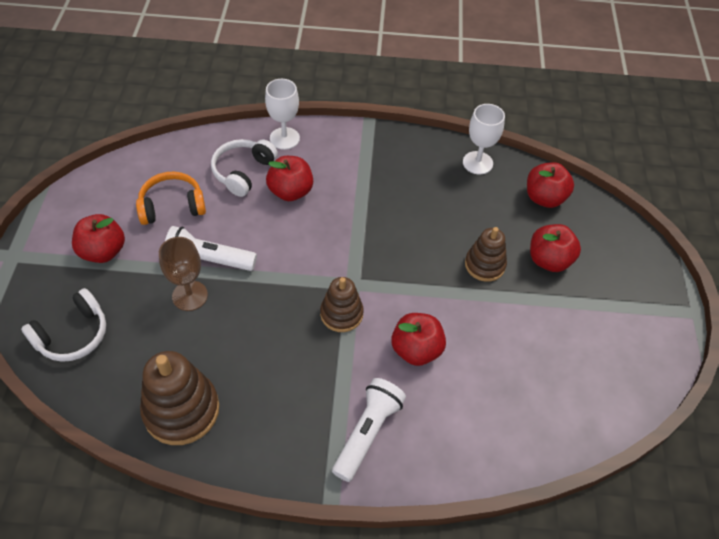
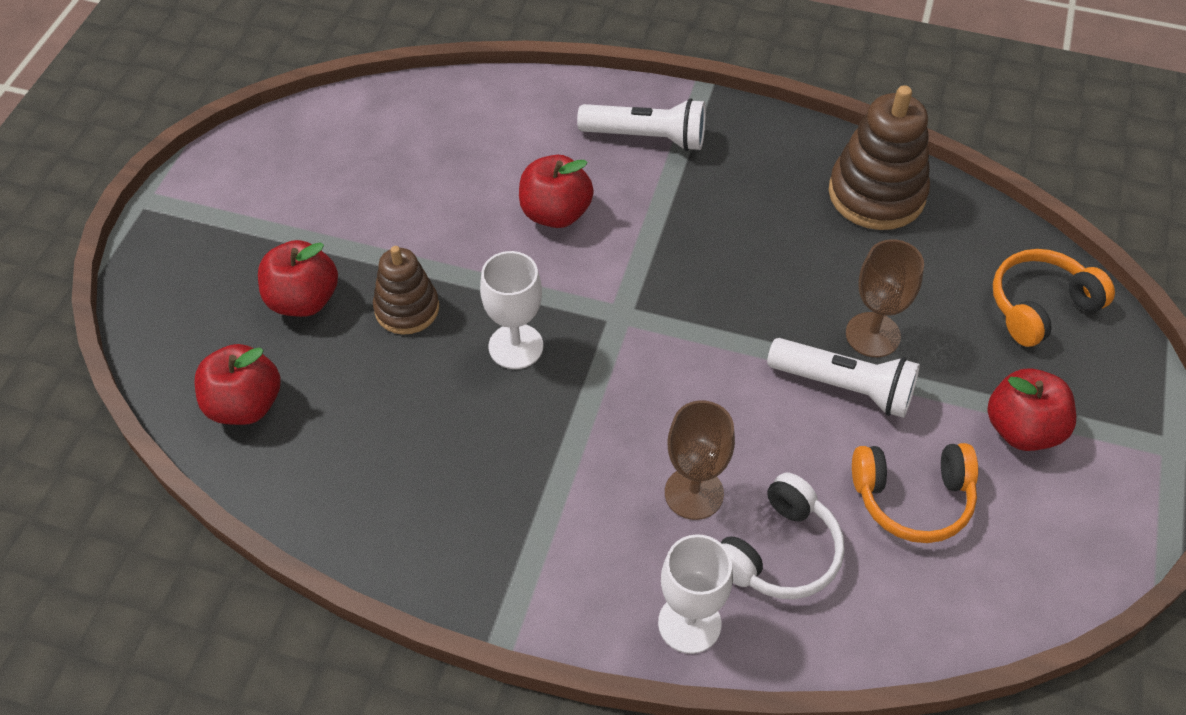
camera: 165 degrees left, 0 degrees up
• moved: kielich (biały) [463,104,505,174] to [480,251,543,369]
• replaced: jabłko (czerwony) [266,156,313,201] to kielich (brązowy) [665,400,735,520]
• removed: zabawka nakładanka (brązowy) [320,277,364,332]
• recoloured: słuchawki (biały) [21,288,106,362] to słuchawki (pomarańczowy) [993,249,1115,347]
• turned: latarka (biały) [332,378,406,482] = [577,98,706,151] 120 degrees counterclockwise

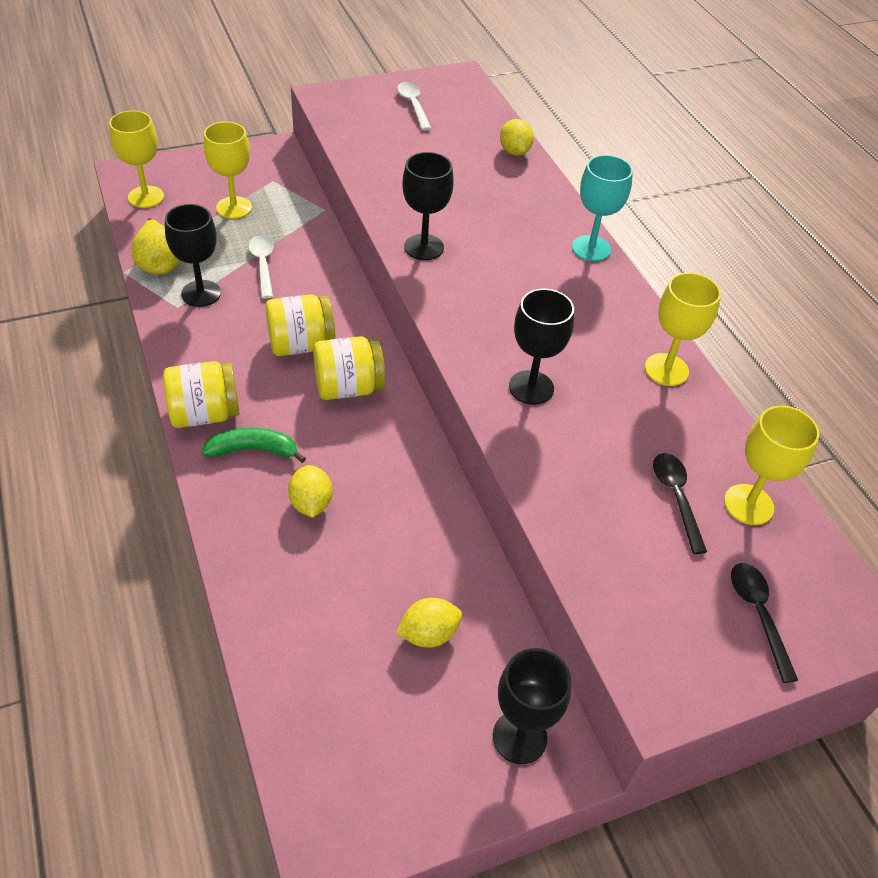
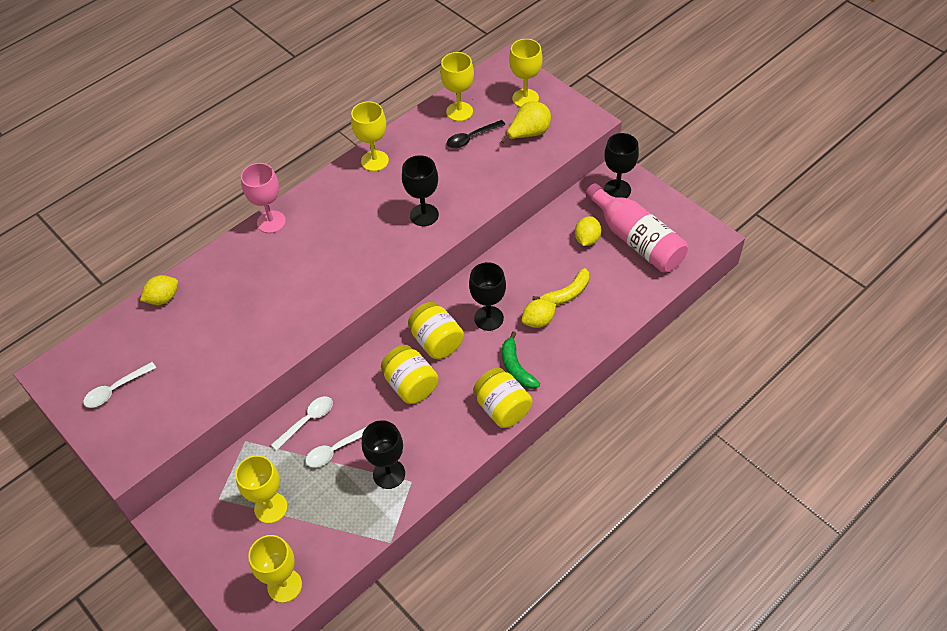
camera: 105 degrees left, 5 degrees up
• moved: kielich (czarny) [403,152,454,260] to [469,262,506,331]
• recoloured: kielich (turkusowy) [572,155,633,261] to kielich (różowy) [241,163,286,233]
• moved: gruszka (żółty) [131,218,180,274] to [501,101,551,143]
• replaced: łyżka (czarny) [731,563,798,683] to kielich (żółty) [509,39,543,107]
• turned: cytryna (żółty) [396,598,462,648] = [575,216,601,246] 60 degrees clockwise
• added: butelka (różowy) [585,183,688,273]
• added: banan (żółty) [532,268,589,305]
• added: łyżka (biały) [271,396,333,451]

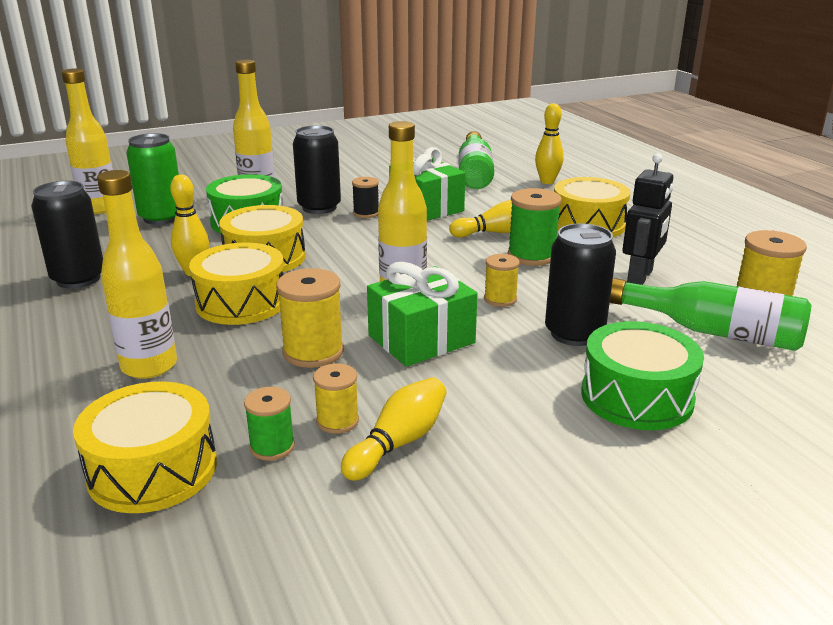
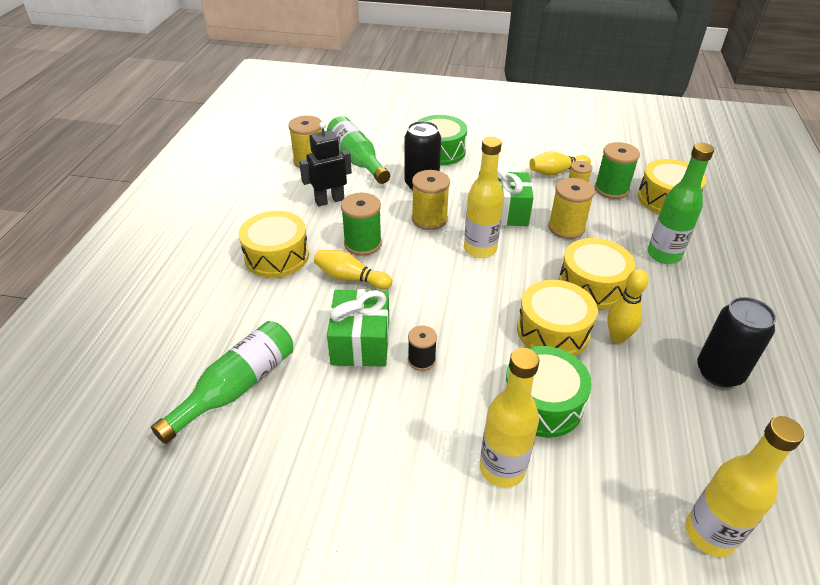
camera: 145 degrees left, 15 degrees up
• removed: kręgiel (żółty) [535,103,564,184]
• removed: puszka (czarny) [293,125,341,214]
• removed: puszka (zielony) [126,133,179,225]
• recoloured: butelka (żółty) [97,170,177,379] to butelka (zielony) [648,143,714,264]
• resized: szpulka (żółty) [484,254,520,307] = [412,170,450,230] x1.64
• resized: szpulka (zielony) [244,387,295,461] = [594,142,640,199] x1.64

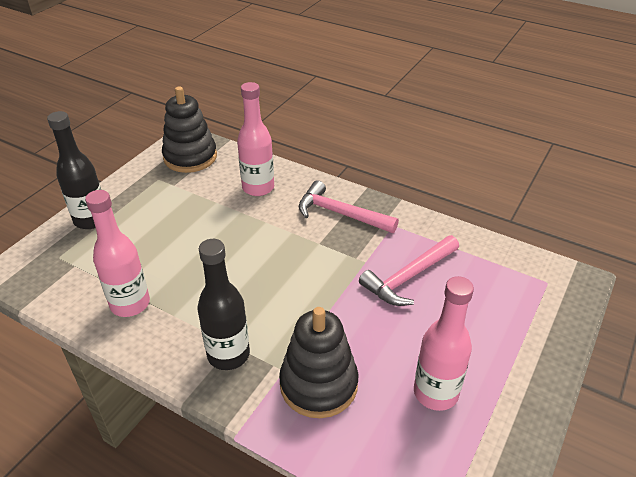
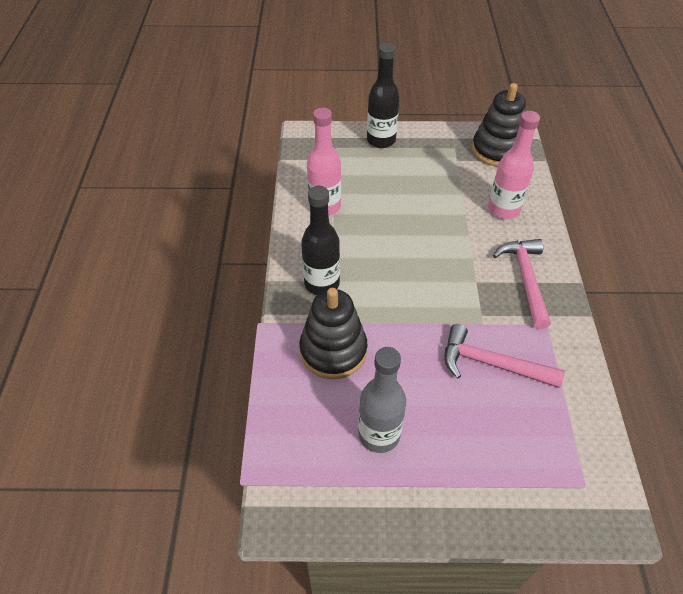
camera: 60 degrees right, 10 degrees up
• recoloured: butelka (różowy) [414,276,474,411] to butelka (szary) [358,347,406,453]

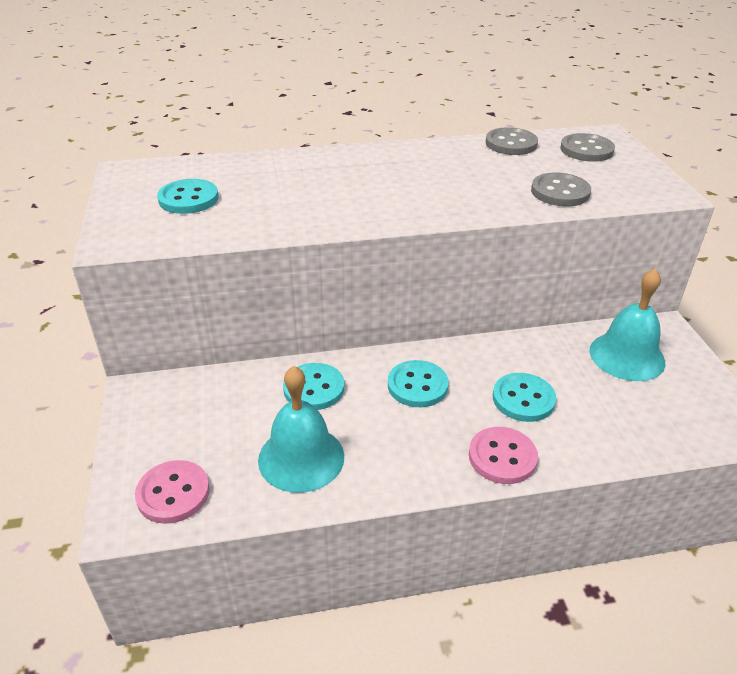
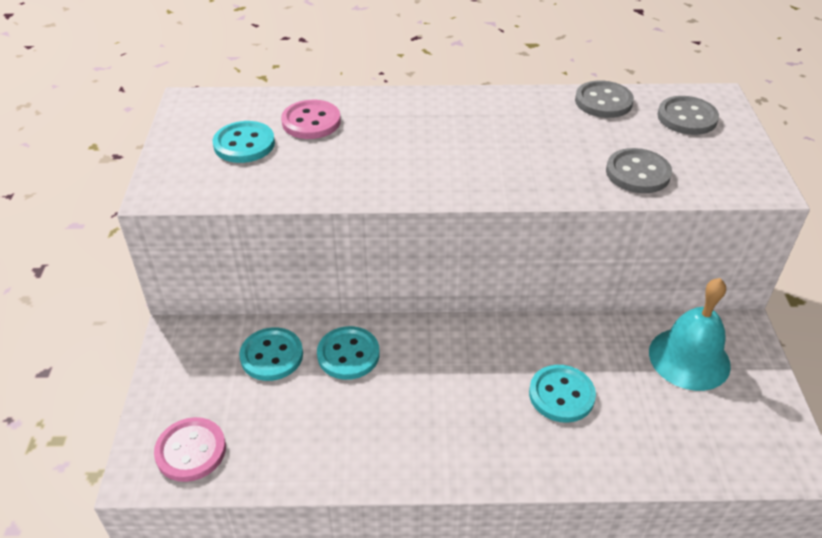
camera: 10 degrees right, 5 degrees up
• moved: guzik (turkusowy) [388,360,449,407] to [239,327,303,381]
• removed: dzwonek (turkusowy) [258,366,344,493]
• moved: guzik (różowy) [469,427,538,484] to [281,100,341,139]

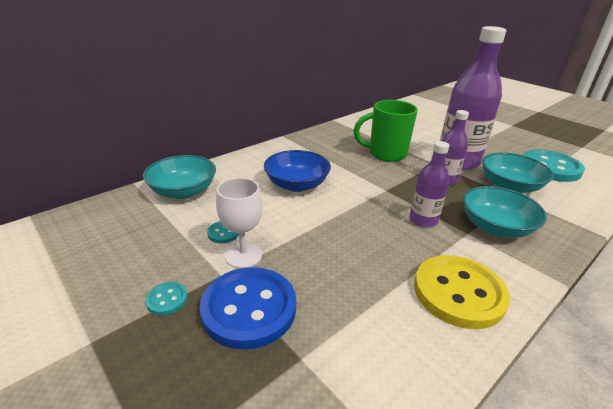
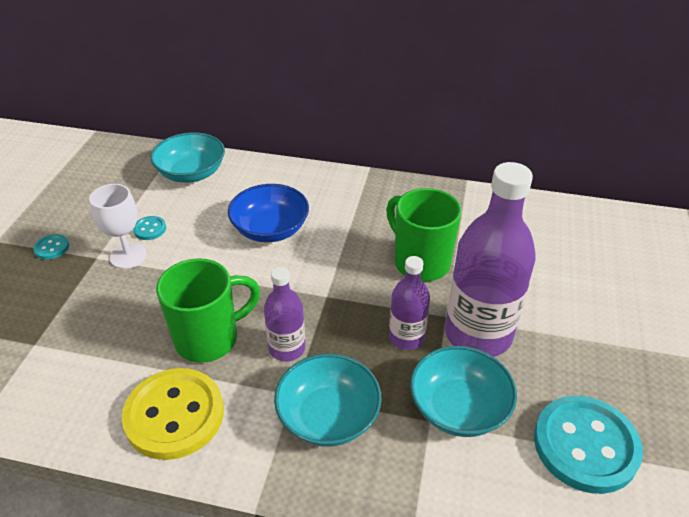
camera: 55 degrees right, 10 degrees up
• removed: guzik (niebieski) [200,267,296,350]
• added: kubek (zielony) [156,258,260,363]

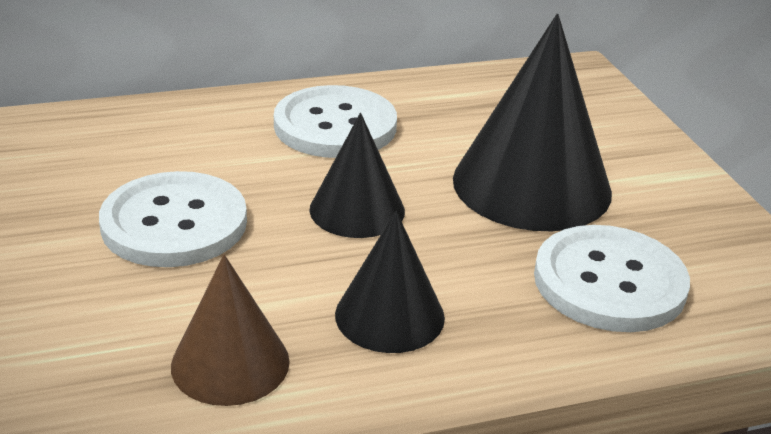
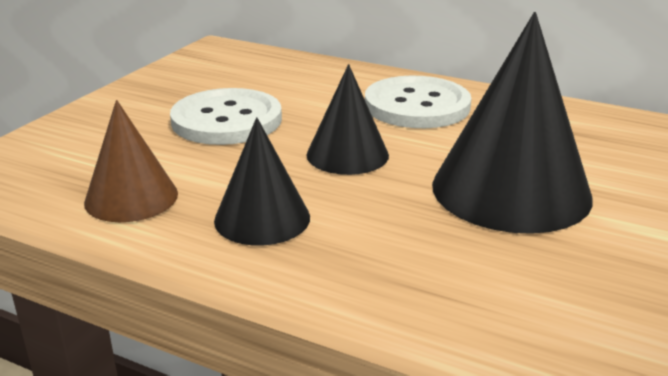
camera: 45 degrees right, 5 degrees down
• removed: guzik (biały) [534,225,690,332]

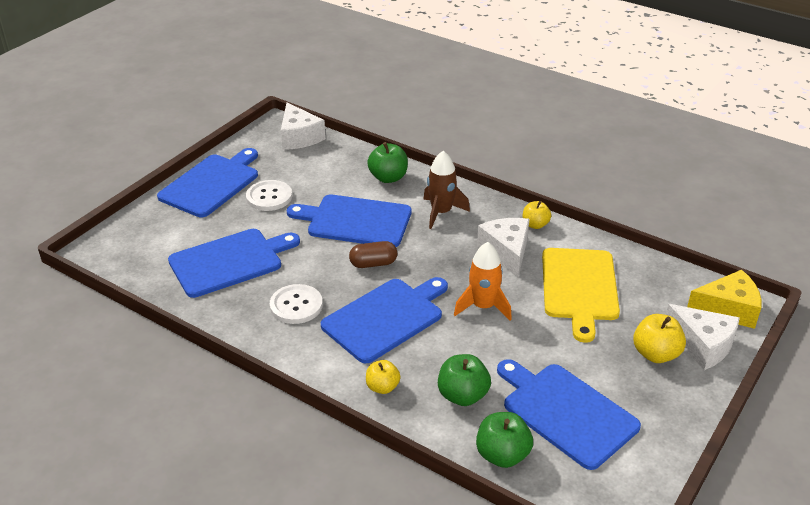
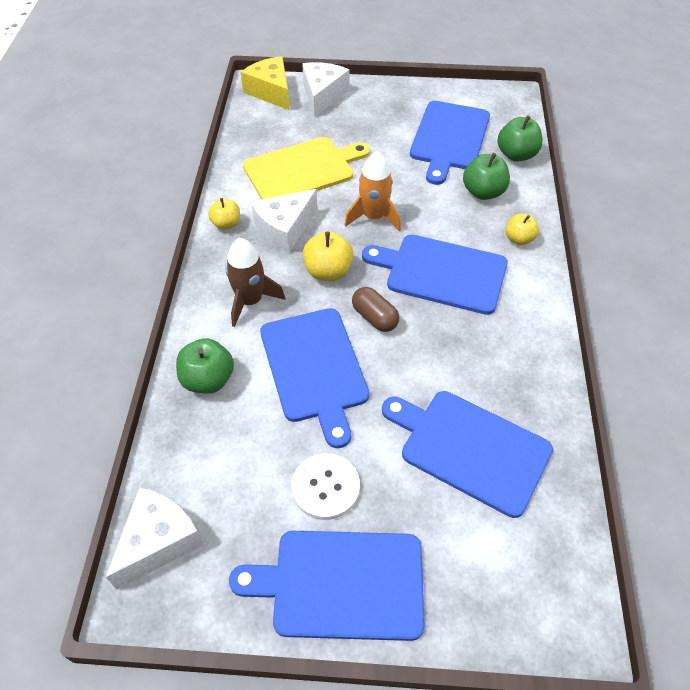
camera: 120 degrees left, 15 degrees up
• removed: guzik (biały) [270,284,323,324]
• moved: jabłko (żółty) [633,314,686,363] to [303,231,354,281]

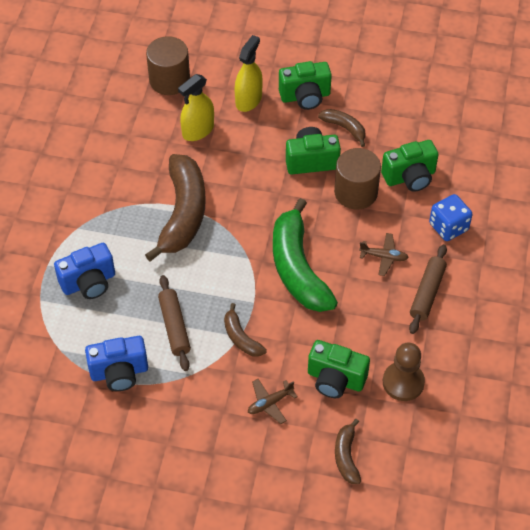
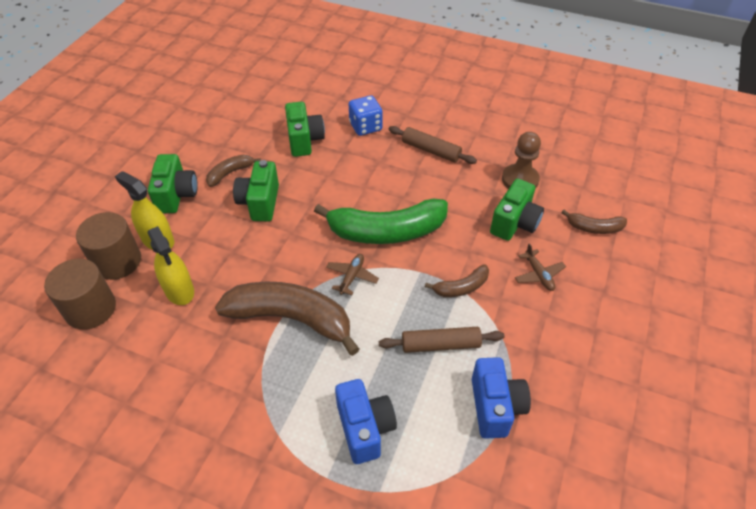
camera: 80 degrees left, 5 degrees down
• moved: walec (brązowy) [334,148,381,210] to [76,212,141,280]
• moved: samolot (brązowy) [359,233,409,276] to [326,254,379,295]

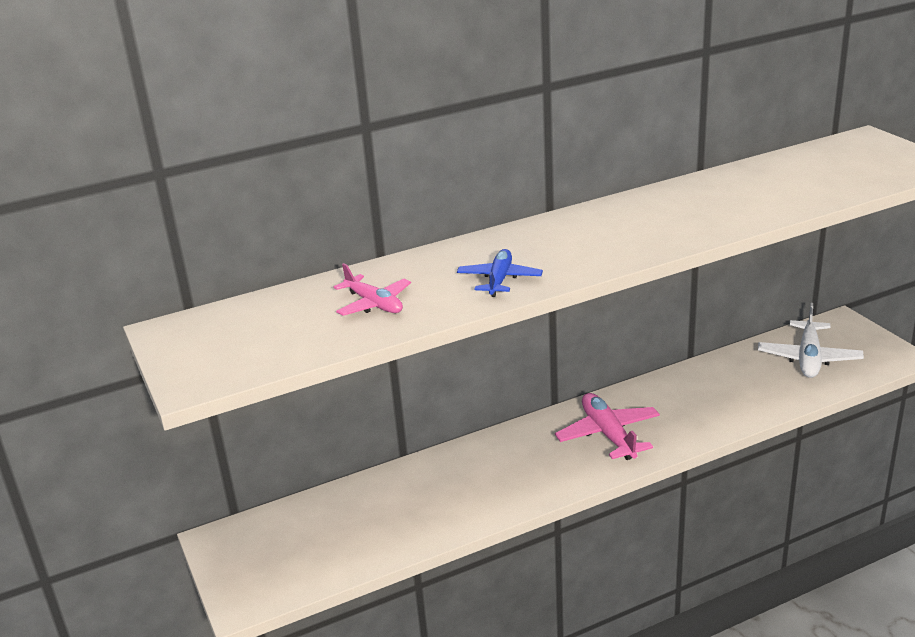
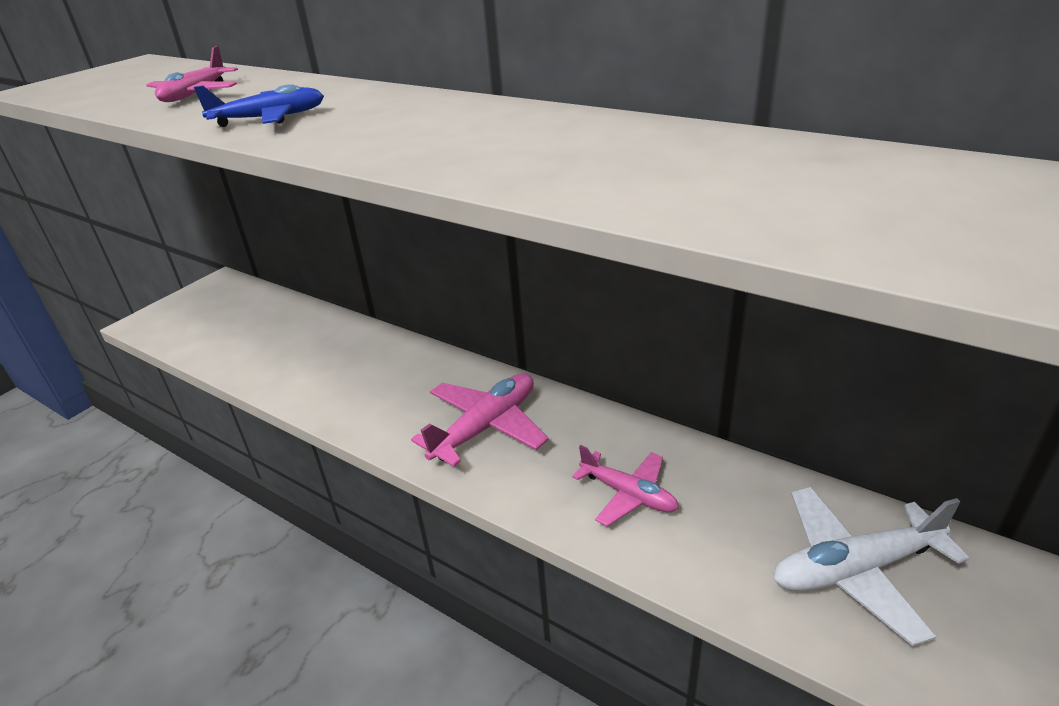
camera: 60 degrees right, 5 degrees up
• added: samolot (różowy) [572,445,679,527]

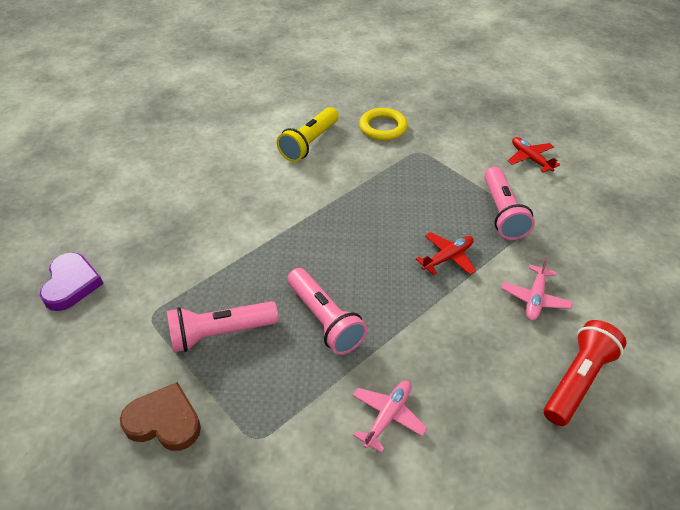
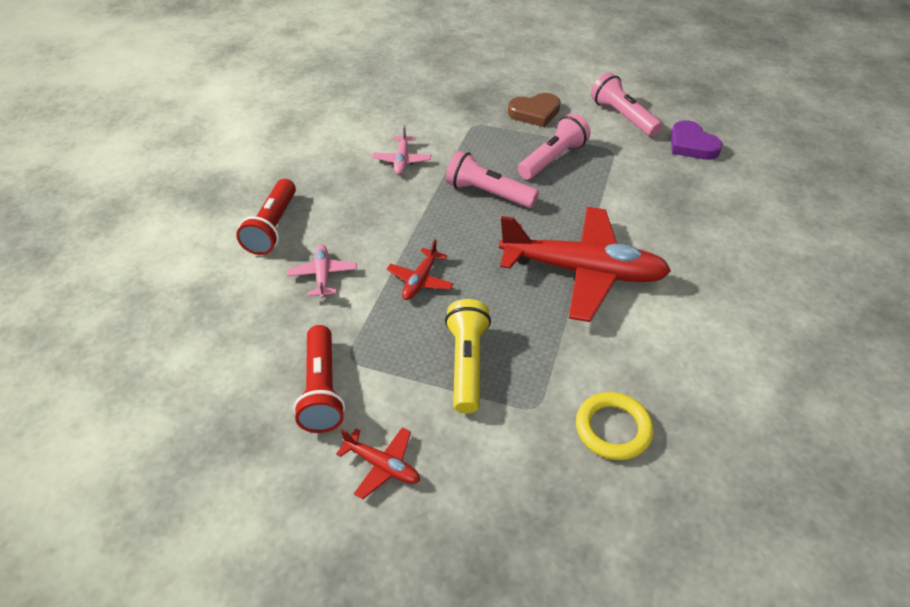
camera: 150 degrees right, 0 degrees up
• moved: latarka (żółty) [277,107,339,162] to [445,299,491,414]
• moved: latarka (różowy) [484,167,535,240] to [591,73,663,137]
• added: samolot (czerwony) [499,207,671,322]
• added: latarka (czerwony) [293,325,345,433]

